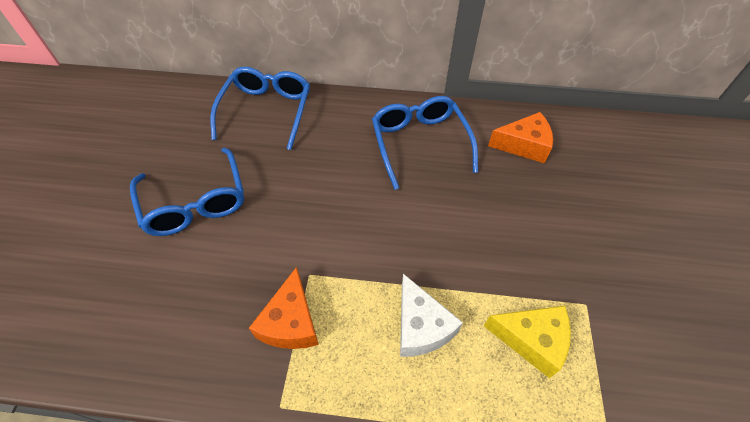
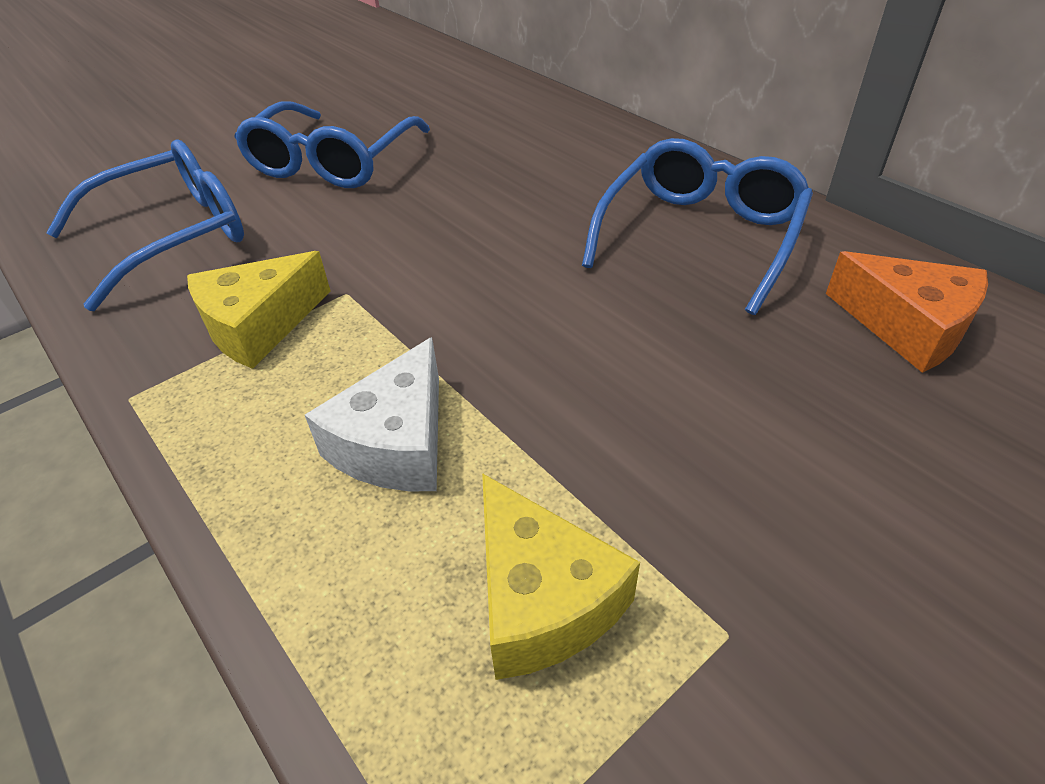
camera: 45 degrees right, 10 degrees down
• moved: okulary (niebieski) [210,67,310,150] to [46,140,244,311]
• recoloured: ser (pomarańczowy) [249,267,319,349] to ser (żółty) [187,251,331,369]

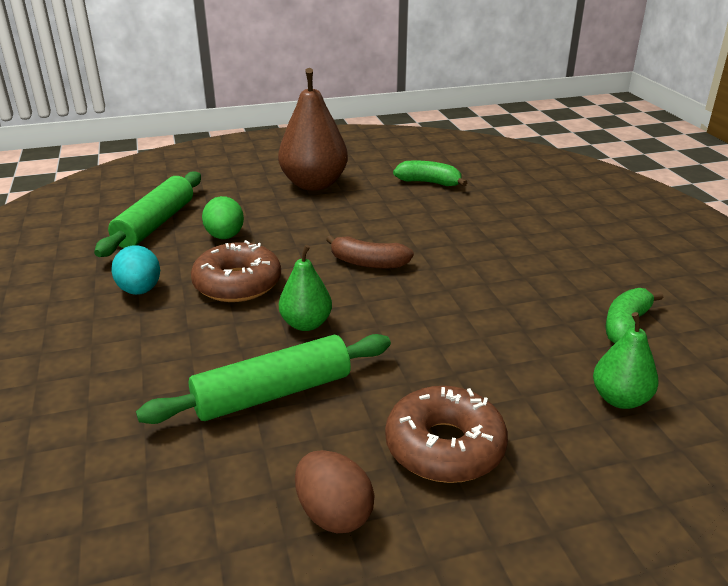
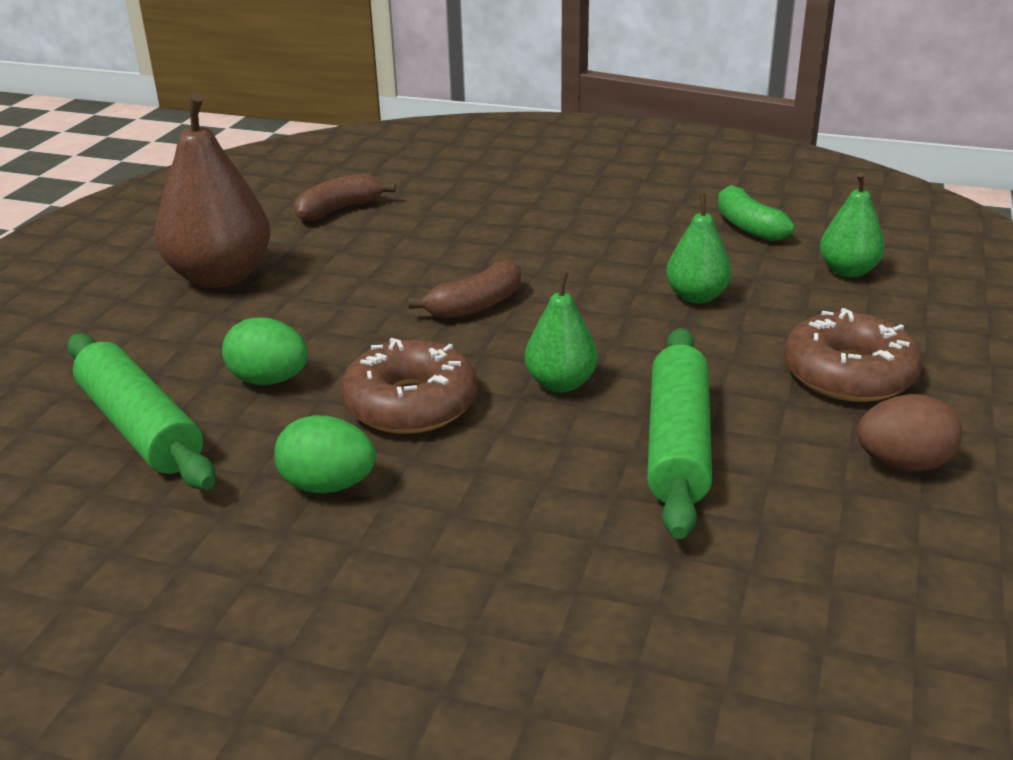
camera: 55 degrees left, 0 degrees up
• recoloured: banan (zielony) [393,161,468,187] to banan (brązowy) [294,173,396,221]
• recoloured: jajko (turkusowy) [111,245,160,295] to jajko (zielony) [274,415,376,493]
• added: gruszka (zielony) [666,194,732,304]

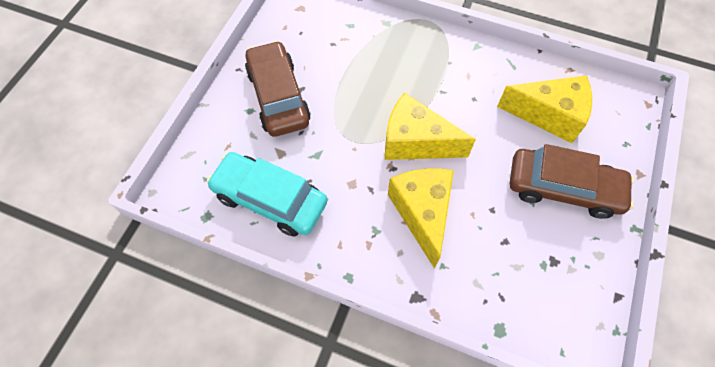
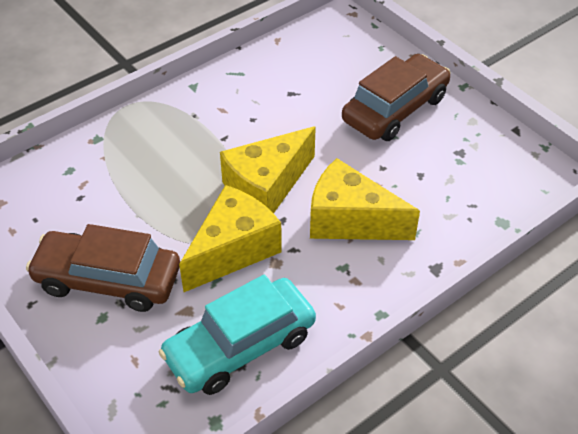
camera: 60 degrees left, 15 degrees down
• moved: ser (żółty) [497,75,592,143] to [179,185,282,292]

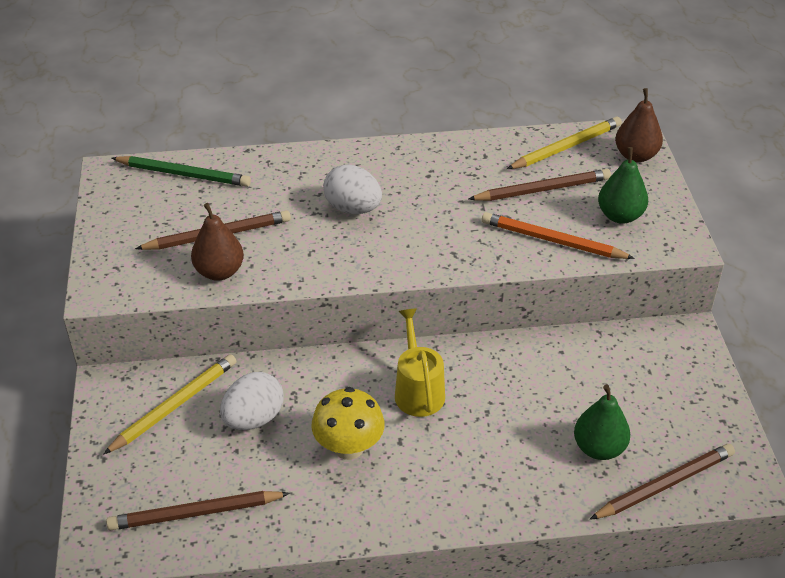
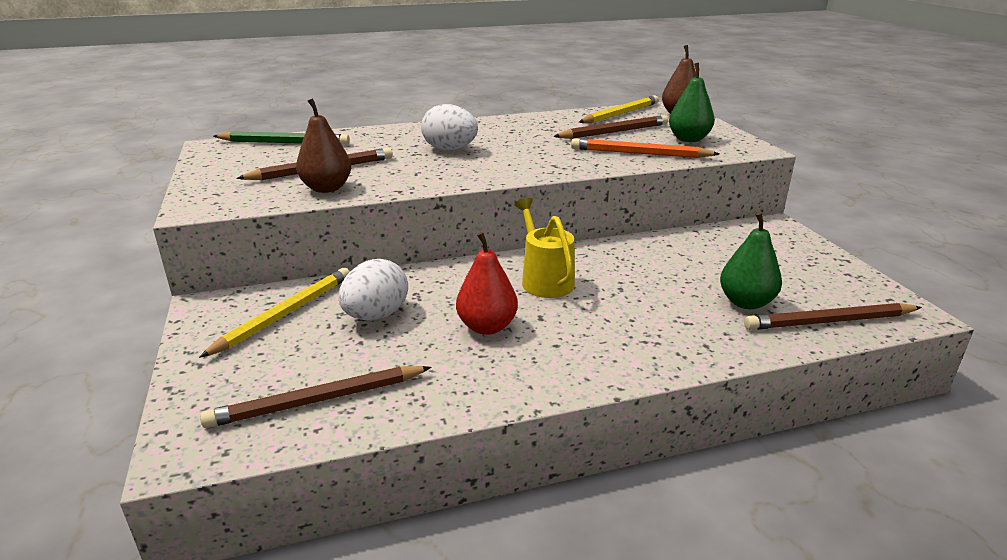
camera: 10 degrees left, 15 degrees down
• replaced: grzyb (żółty) [311,387,385,460] to gruszka (czerwony) [456,232,518,335]
• turned: ołówek (brązowy) [590,444,735,520] = [744,303,922,330] 150 degrees counterclockwise

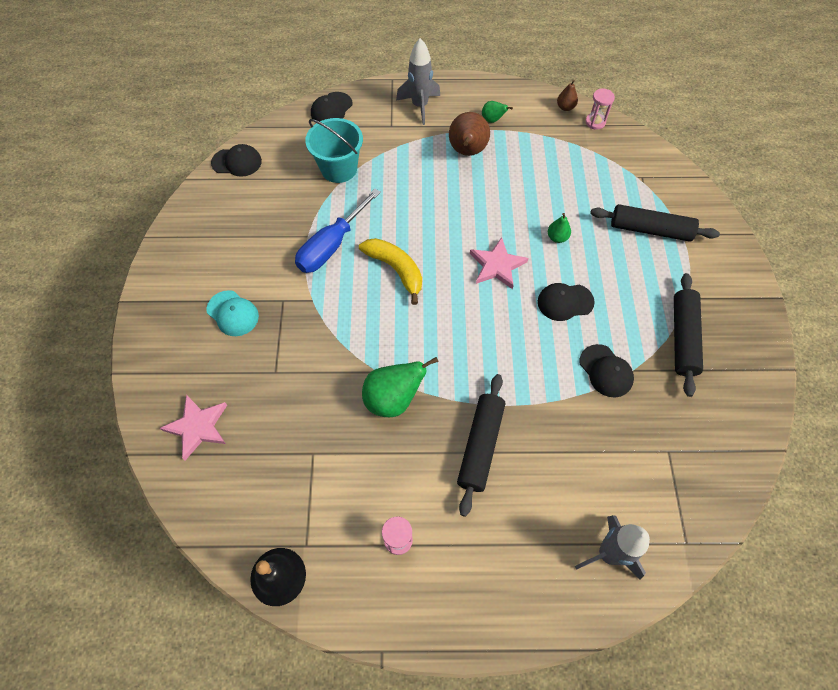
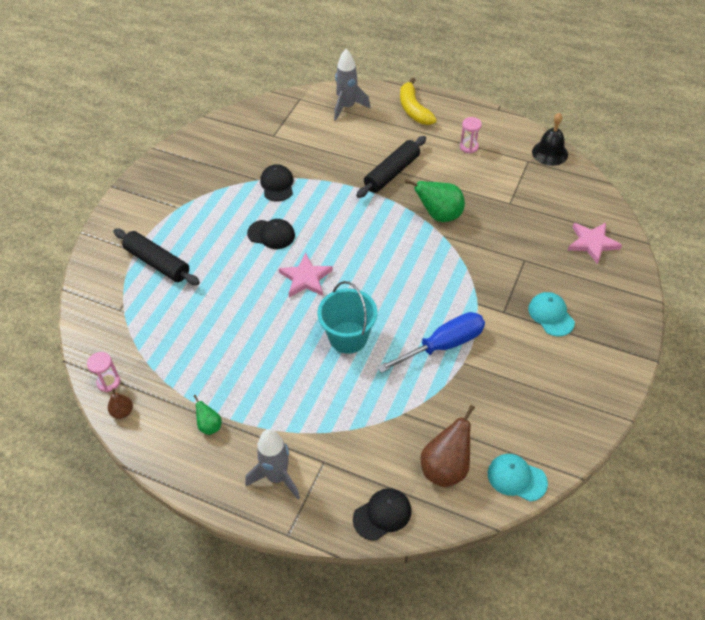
camera: 155 degrees left, 10 degrees down
• moved: gruszka (brązowy) [449,112,490,156] to [420,405,475,487]
• moved: wiadro (turkusowy) [305,118,363,183] to [318,281,378,354]
• recoloured: czapka (czarny) [211,144,262,177] to czapka (turkusowy) [488,454,548,502]
• removed: gruszka (zielony) [548,213,571,243]
• moved: banan (żółty) [359,238,422,305] to [400,78,437,125]
• removed: wałek do ciasta (czarny) [674,273,703,397]

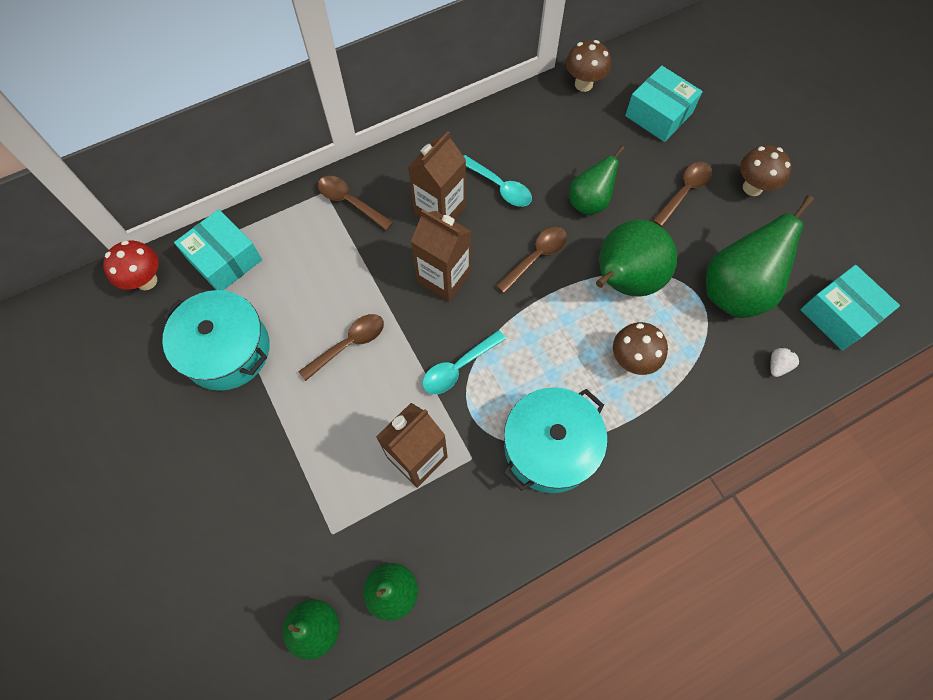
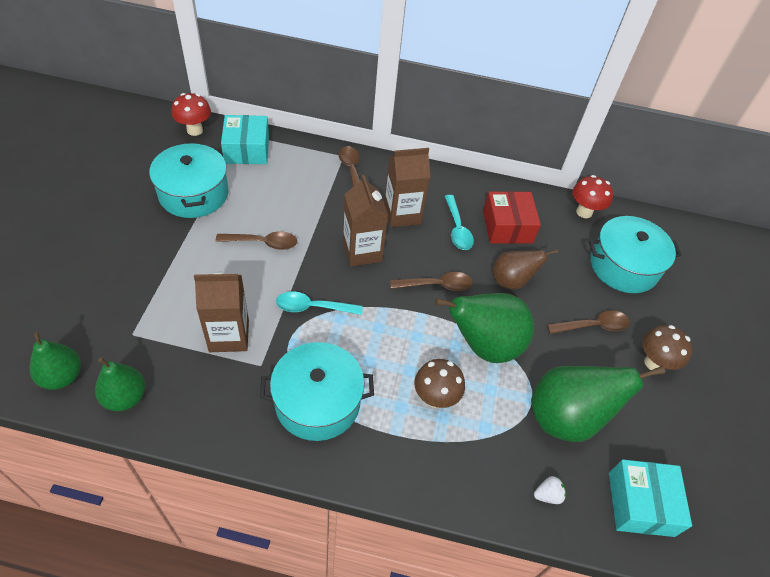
camera: 35 degrees right, 15 degrees down
• recoloured: grzyb (brązowy) [566,40,611,92] to grzyb (czerwony) [572,175,613,218]
• replaced: pudełko (turkusowy) [625,66,703,142] to garnek (turkusowy) [589,216,682,293]
• recoloured: gruszka (zielony) [569,146,625,215] to gruszka (brązowy) [492,249,558,289]
• added: pudełko (czerwony) [483,191,541,244]

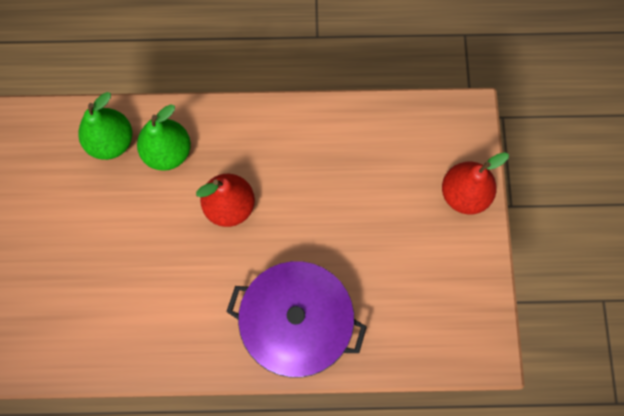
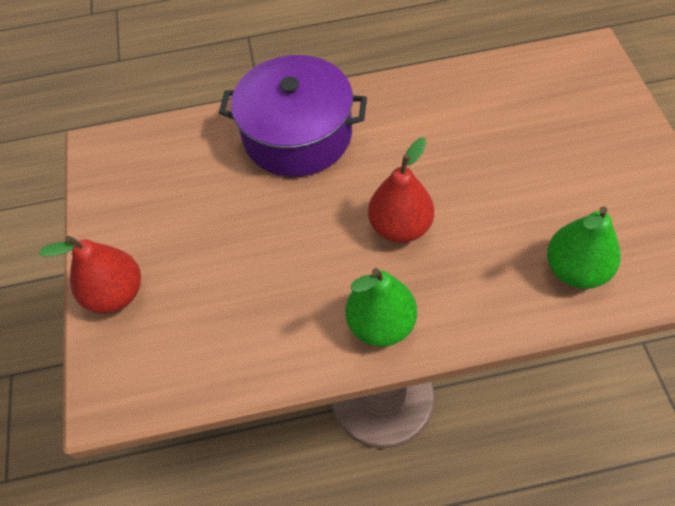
camera: 175 degrees right, 15 degrees down
• moved: gruszka (zielony) [137,104,191,171] to [345,268,417,347]

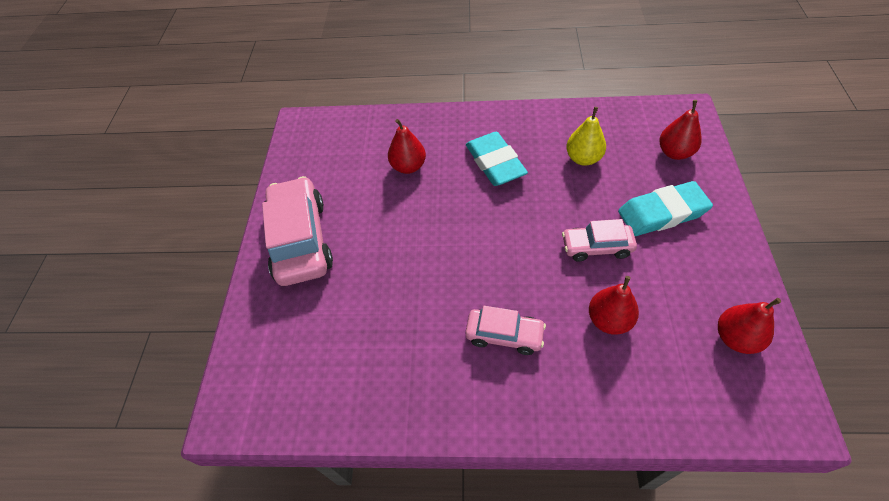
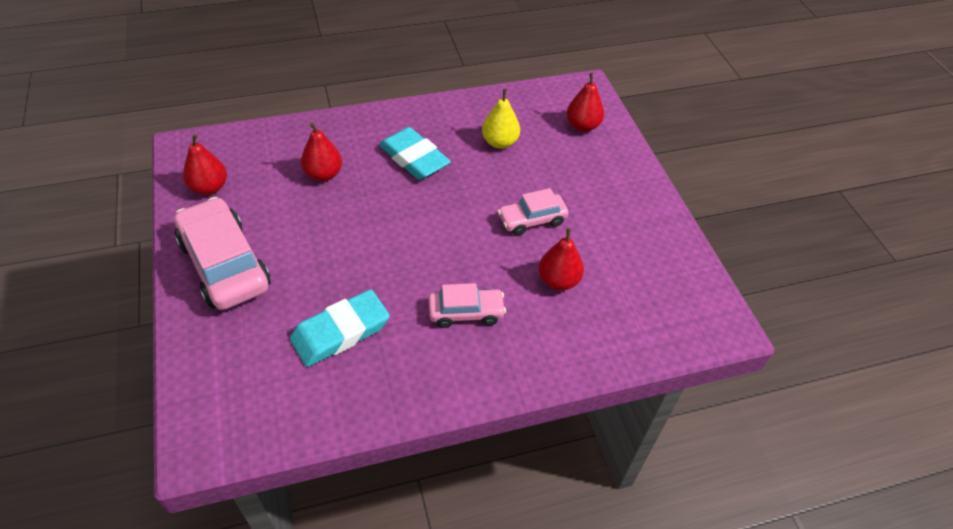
camera: 25 degrees left, 5 degrees down
• moved: gumka do mazania (turkusowy) [618,181,713,236] to [290,289,390,367]
• moved: gruszka (czerwony) [718,298,781,354] to [183,134,227,195]

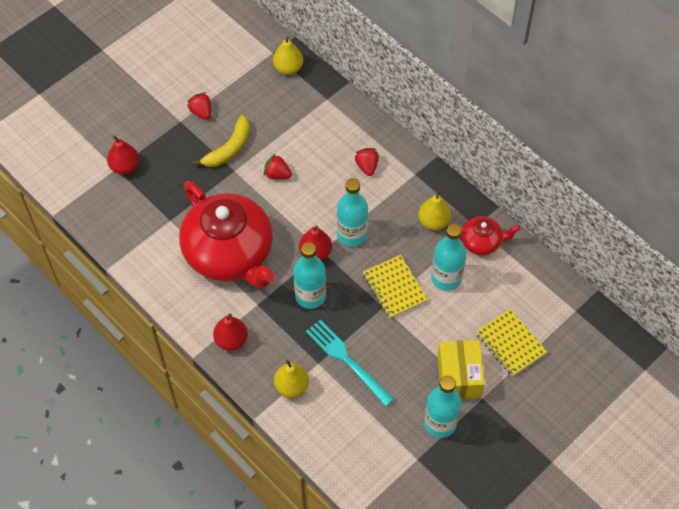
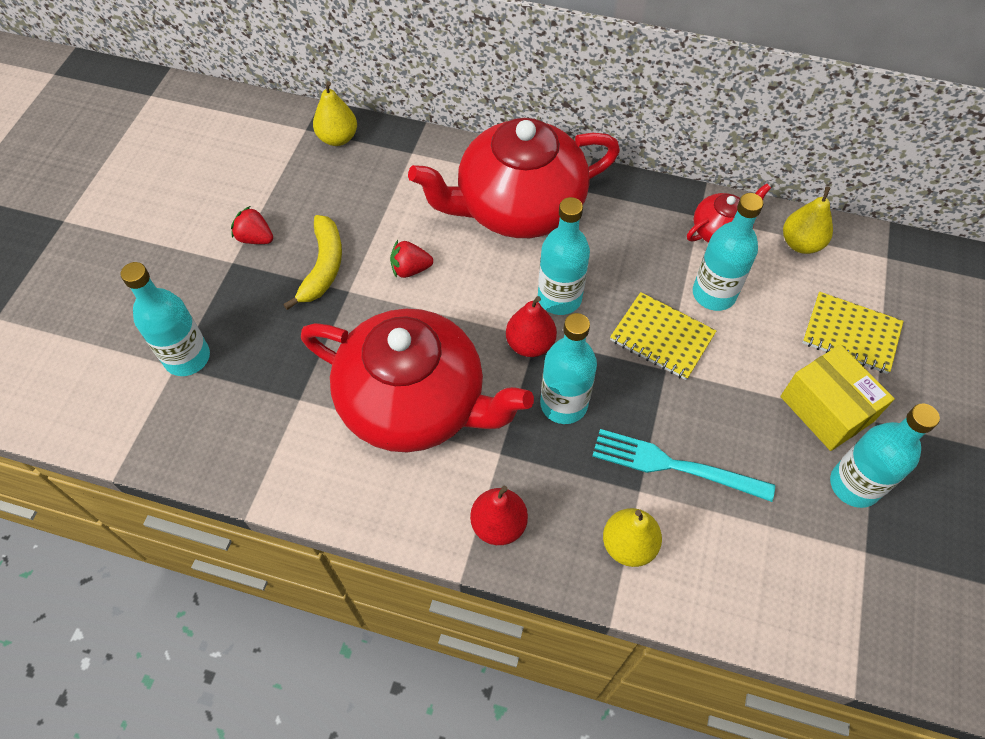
camera: 30 degrees left, 0 degrees up
• replaced: gruszka (czerwony) [107,135,139,175] to butelka (turkusowy) [121,262,210,376]
• replaced: truskawka (czerwony) [355,148,379,176] to imbryk (czerwony) [408,118,620,238]
• moved: gruszka (żółty) [418,190,451,230] to [783,187,833,254]

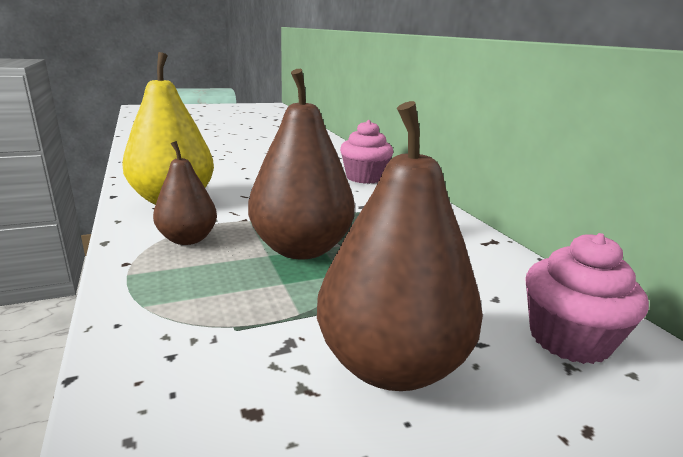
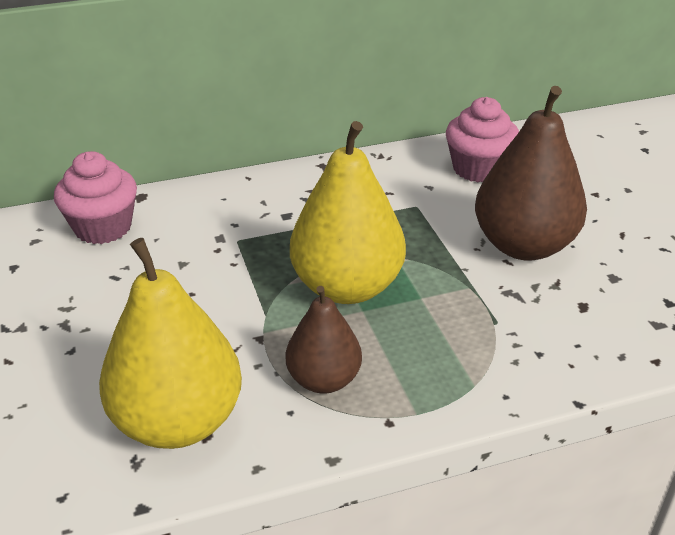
camera: 85 degrees left, 15 degrees up
• recoloured: gruszka (brązowy) [248,69,355,259] to gruszka (żółty) [290,121,406,304]

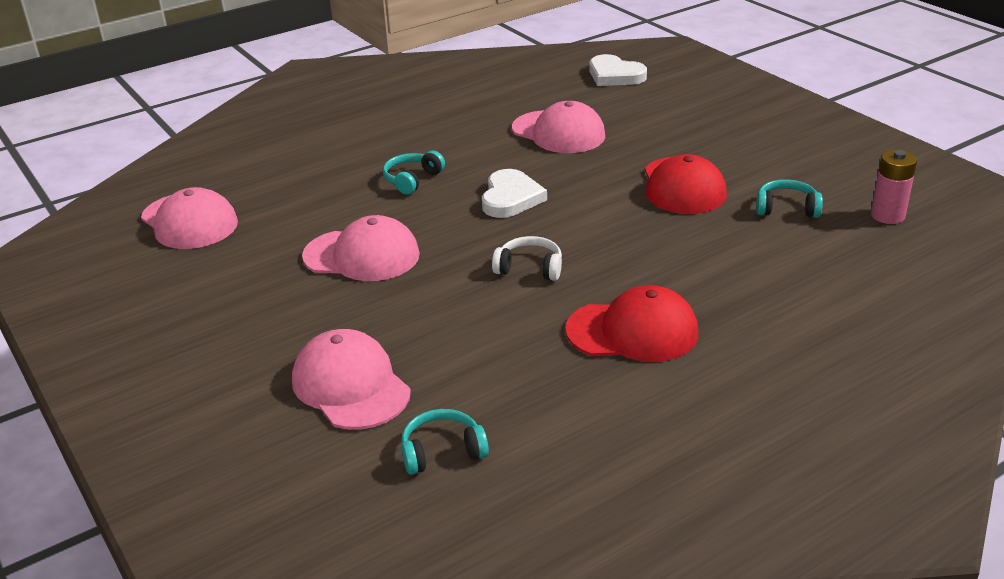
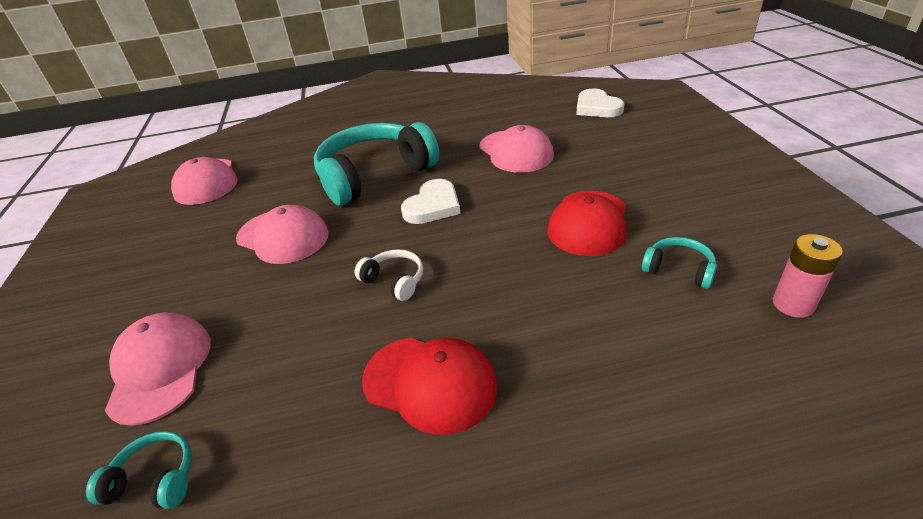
camera: 25 degrees right, 5 degrees up
• resized: słuchawki (turkusowy) [383,151,445,195] = [314,122,440,206] x2.35

